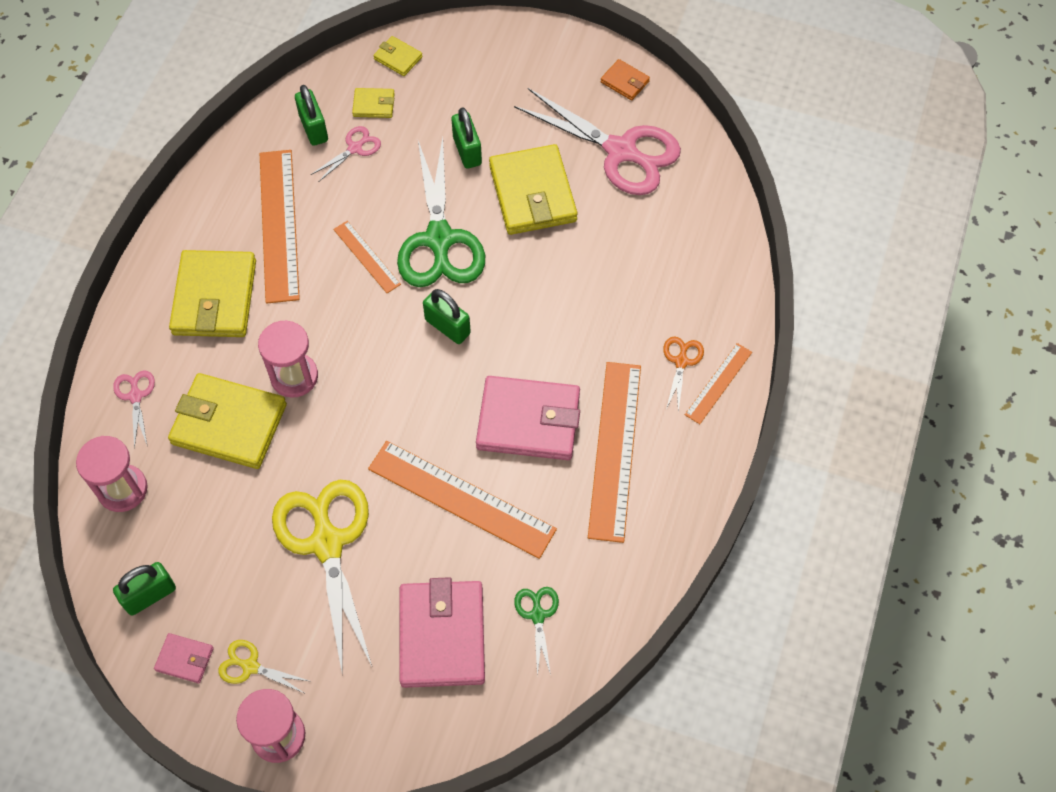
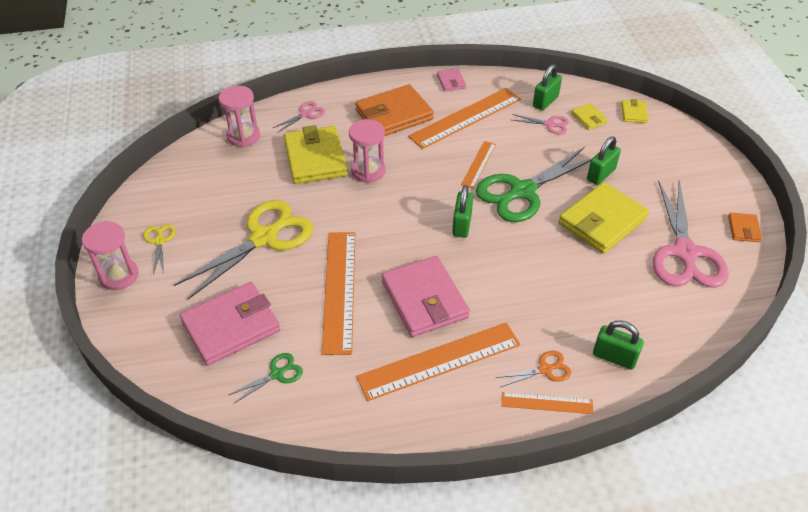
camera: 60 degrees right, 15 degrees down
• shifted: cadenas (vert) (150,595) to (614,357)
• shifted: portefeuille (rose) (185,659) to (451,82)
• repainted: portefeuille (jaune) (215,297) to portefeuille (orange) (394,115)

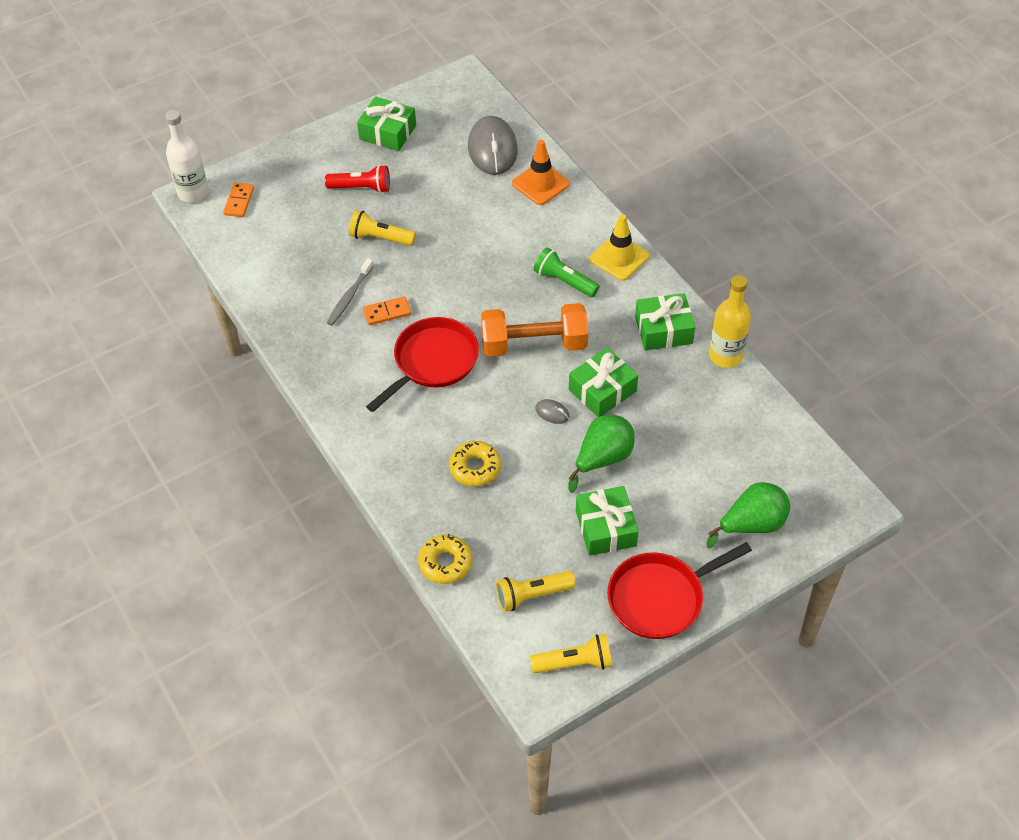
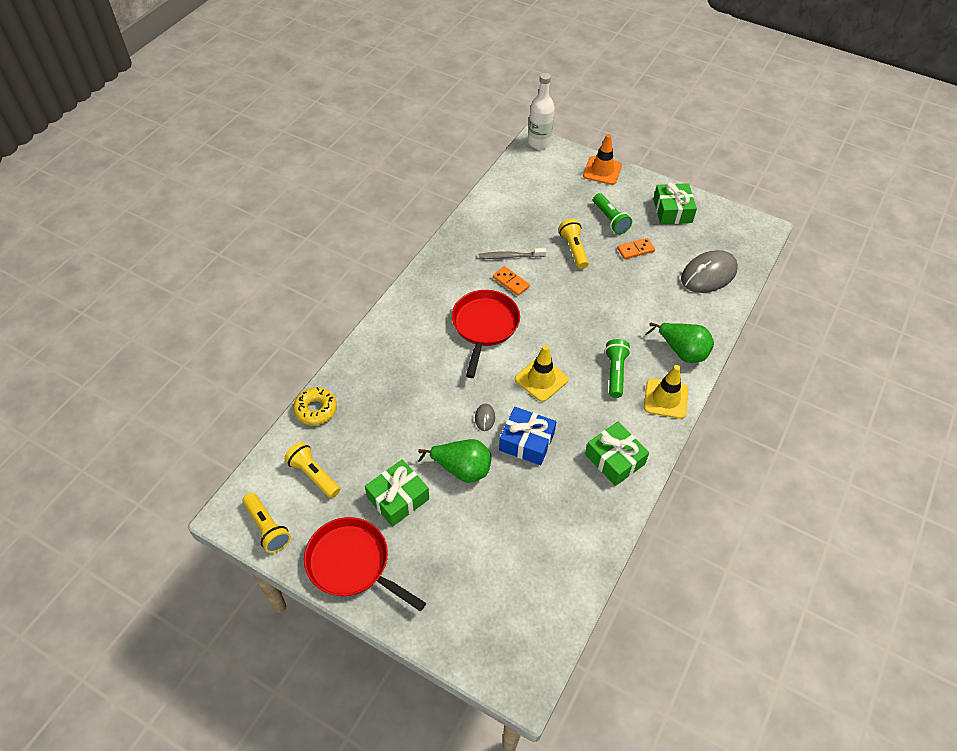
camera: 60 degrees right, 0 degrees up
• gone: beignet (jaune) (475,468)
• gone: bouteille (jaune) (725,355)
• shifted: domino (orange) (239,201) to (635,250)
• shifted: cône de chantier (orange) (540,184) to (602,171)
• shifted: poire (vert) (752,525) to (682,351)
• swapped: haltère (orange) (534,344) to cône de chantier (jaune) (541,379)
• repainted: lampe de poche (rouge) (361,188) to lampe de poche (vert) (610,220)
• repainted: cadeau (vert) (602,390) to cadeau (bleu) (526,442)
• rotated: poêle (rouge) (432,362) = (484,326) 90 degrees counterclockwise

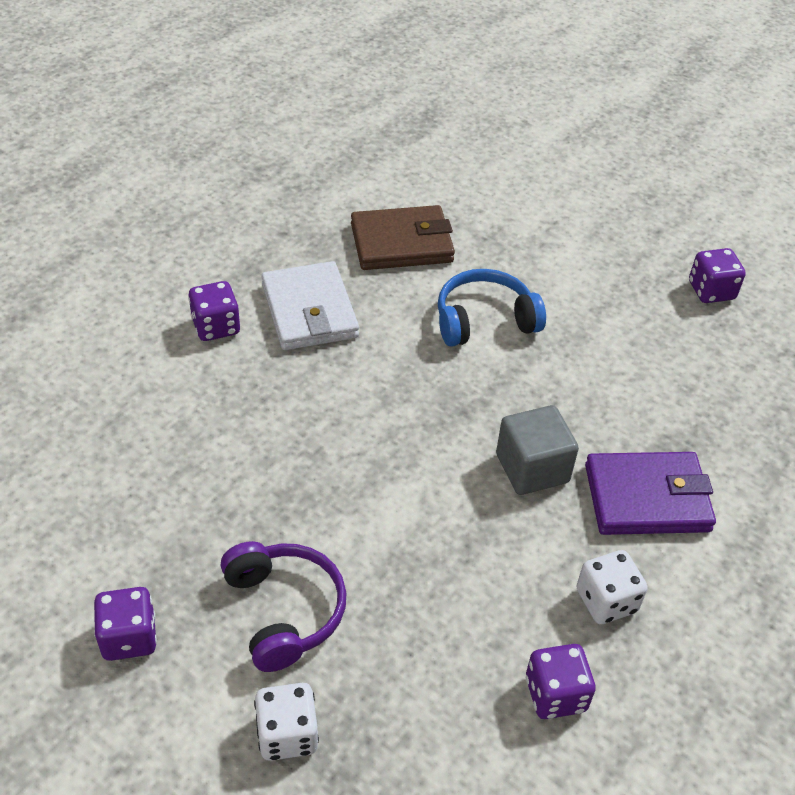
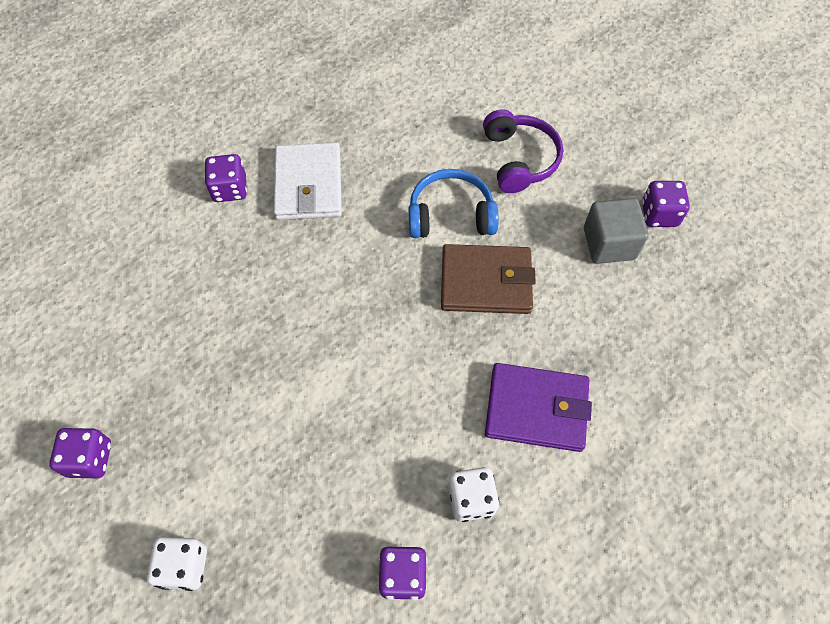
camera: 15 degrees right, 15 degrees up
• shifted: casque audio (violet) (284,611) to (519,159)
• shifted: portefeuille (marron) (401,243) to (486,282)
• shifted: cube (gris) (532,468) to (609,243)

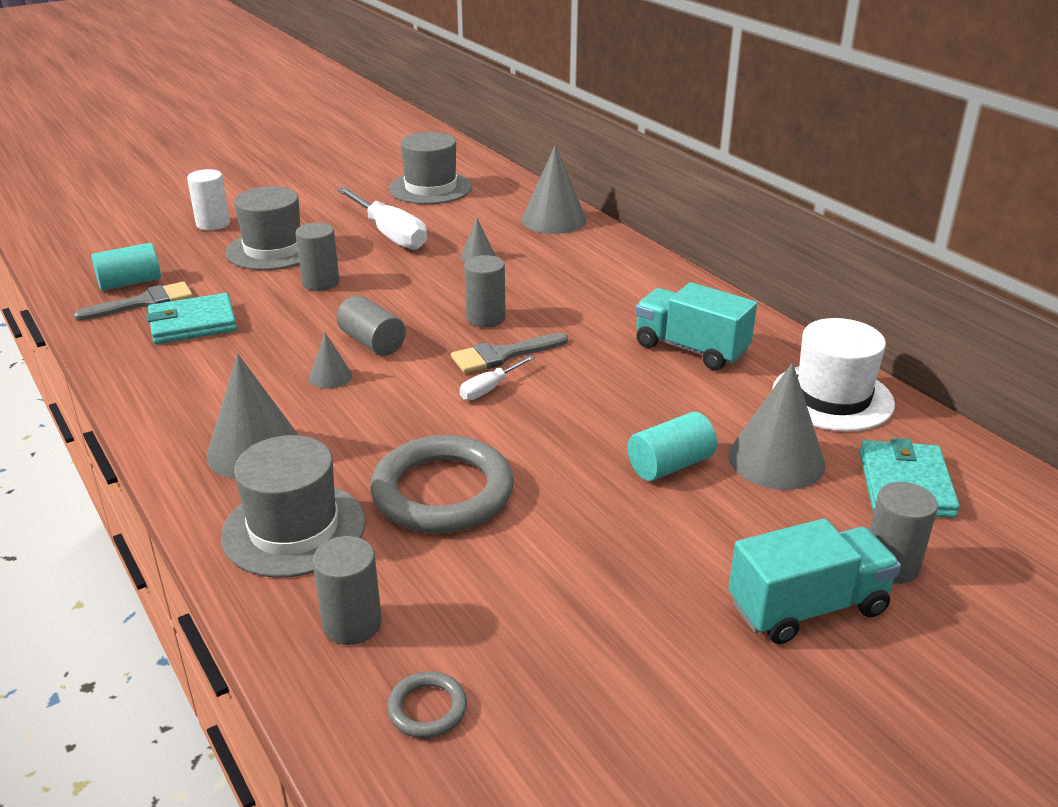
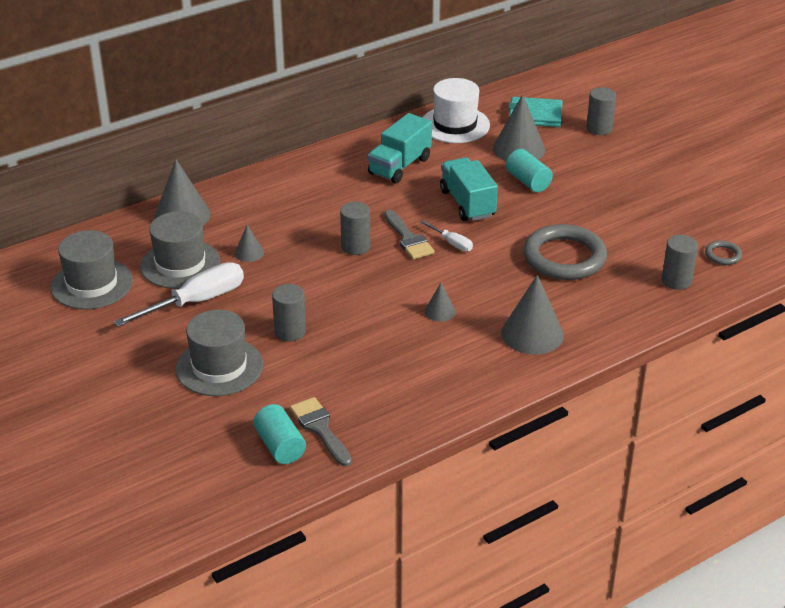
camera: 90 degrees left, 5 degrees up
• gone: portefeuille (turquoise) (193,323)
• gone: cylindre (blanc) (213,224)
• gone: cylindre (gris) (372,342)
• shifted: chapeau (gris) (294,529) to (180,264)
• shifted: camion (turquoise) (807,607) to (467,203)

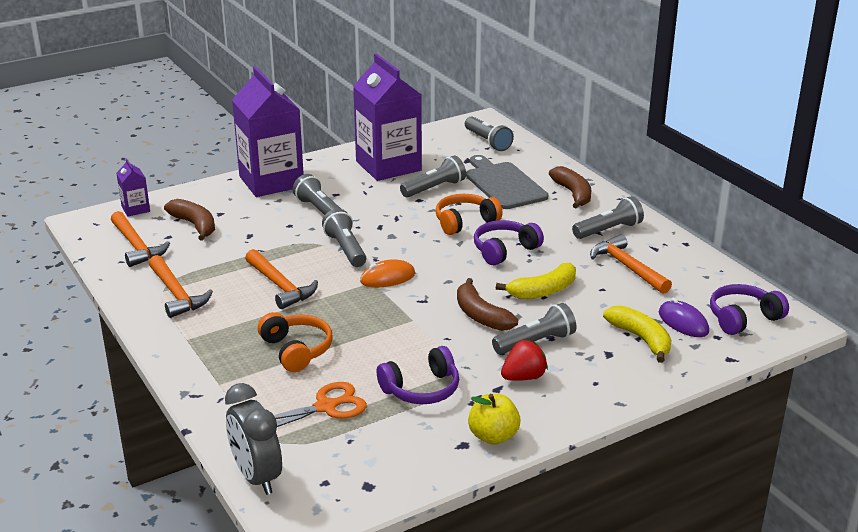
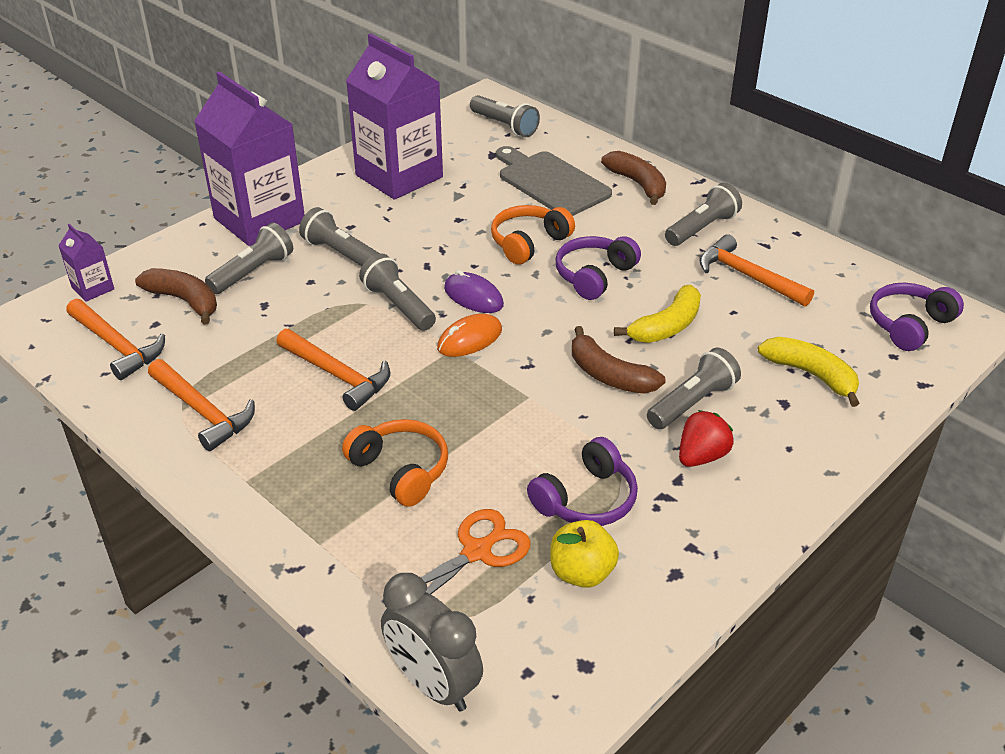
camera: 15 degrees left, 10 degrees up
• shifted: lampe de poche (gris) (434,188) to (253,272)
• shifted: pomme (jaune) (493,436) to (581,572)
• shifted: souris (violet) (683,322) to (473,297)

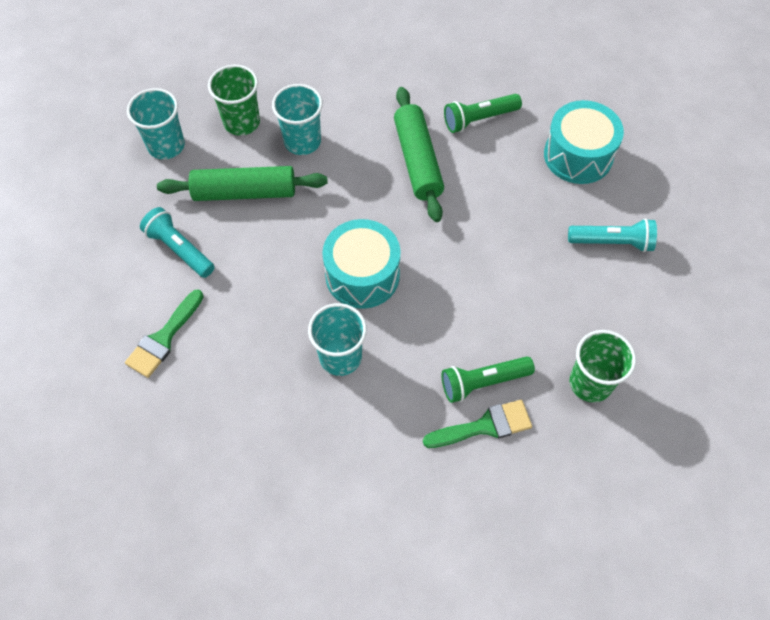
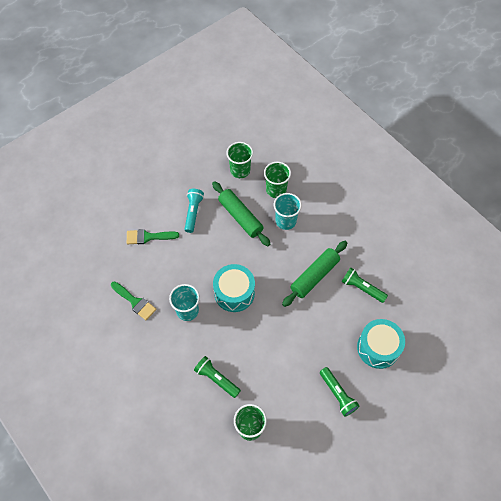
camera: 55 degrees right, 0 degrees up
• shifted: pinceau (vert) (484,426) to (135,302)
• repainted: gobelet (turquoise) (166,145) to gobelet (vert) (240,170)
• repainted: lampe de poche (turquoise) (612,242) to lampe de poche (vert) (337,394)

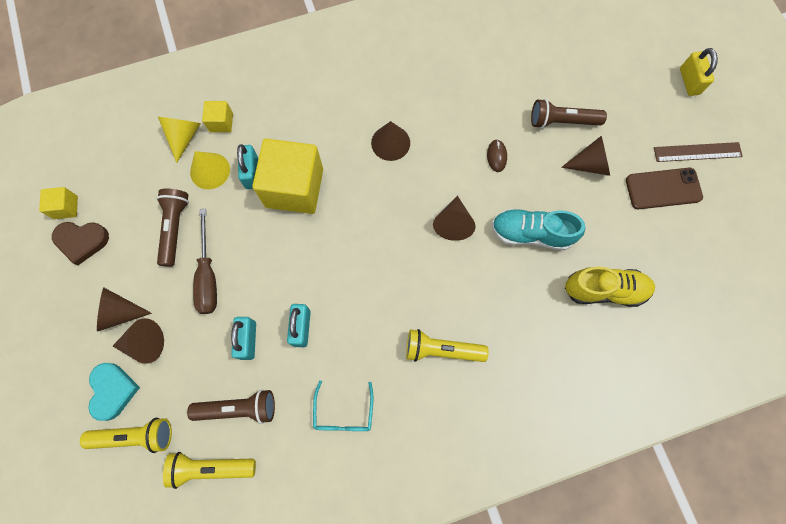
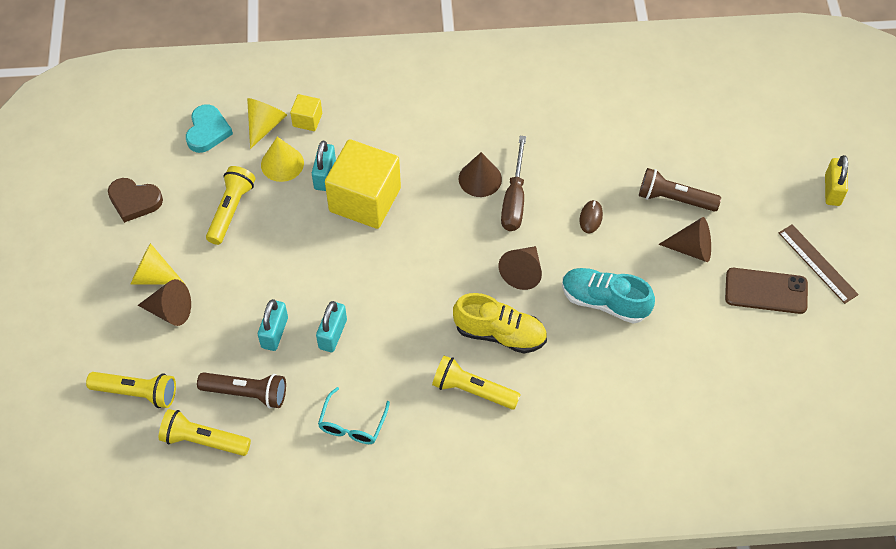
camera: 15 degrees right, 15 degrees down
• gone: cube (jaune) (66,207)
• shifted: cœur (turquoise) (113,391) to (207,131)
• shifted: tournevis (marron) (208,276) to (514,199)
• shifted: chaussure (jaune) (604,290) to (500,334)
• repainted: cône (marron) (120,312) to cône (jaune) (153,276)
• repainted: lampe de poche (marron) (175,228) to lampe de poche (jaune) (231,210)
• rotated: règle (marron) (697,152) = (817,263) 45 degrees clockwise

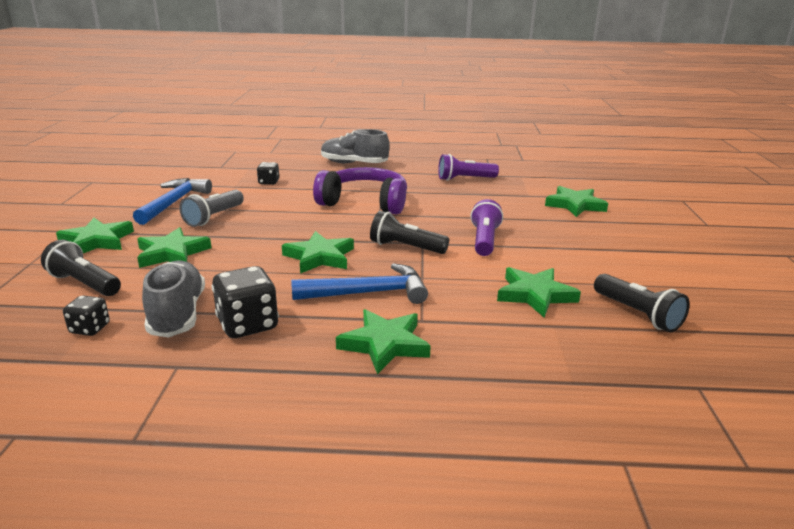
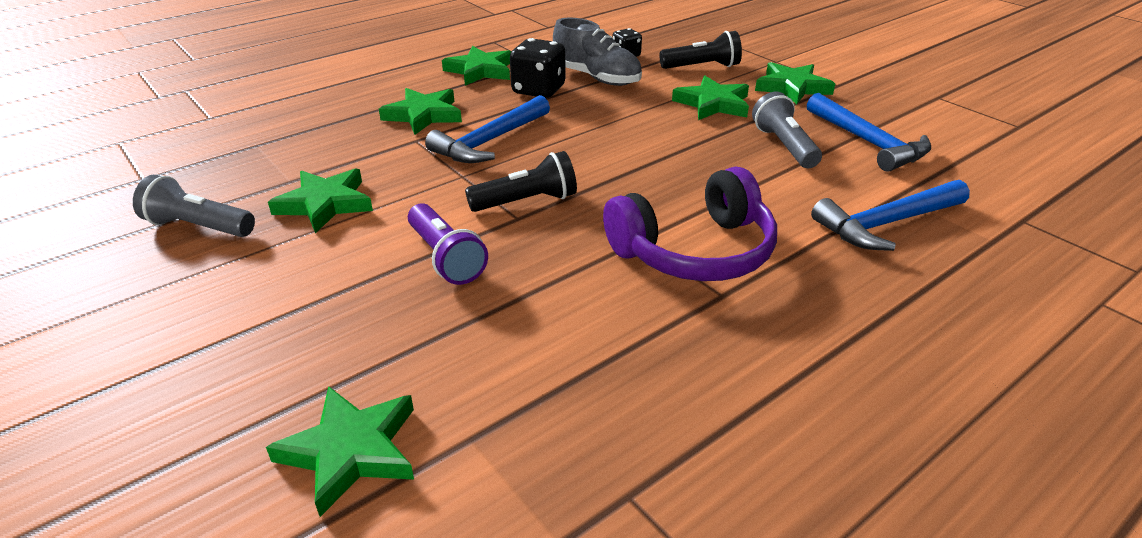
camera: 140 degrees right, 10 degrees up
• gone: chaussure (gris) (354,163)
• gone: lampe de poche (violet) (465,179)
• shifted: étoile (vert) (319,257) to (480,70)
• swapped: dé (noir) (269,182) to marteau (bleu) (886,223)
• repainted: lampe de poche (noir) (637,314) to lampe de poche (gris) (198,227)

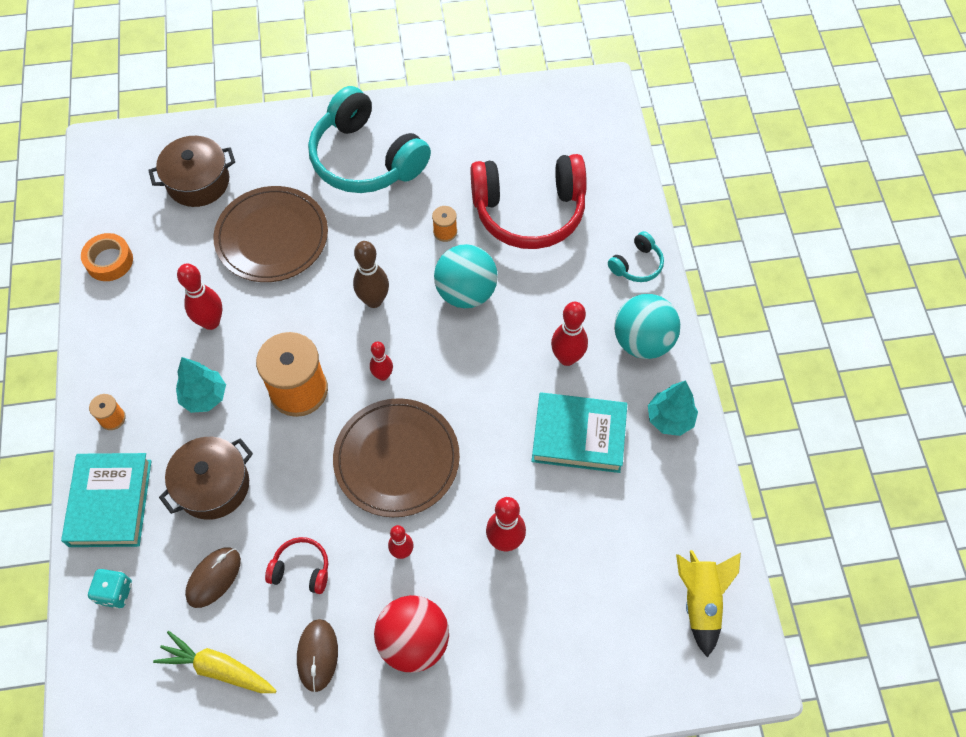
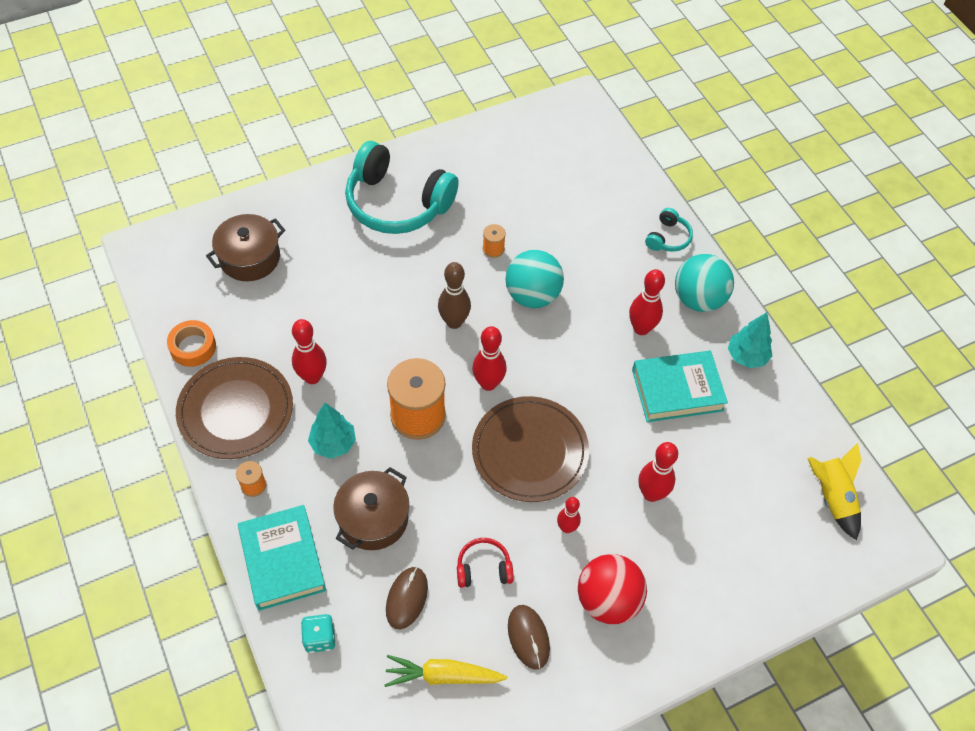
camera: 20 degrees left, 5 degrees down
• gone: casque audio (rouge) (529,211)
• shifted: assiette (marron) (272,237) to (236,410)
• scaled: quille (rouge) (383,375) = (488,383) x1.57

